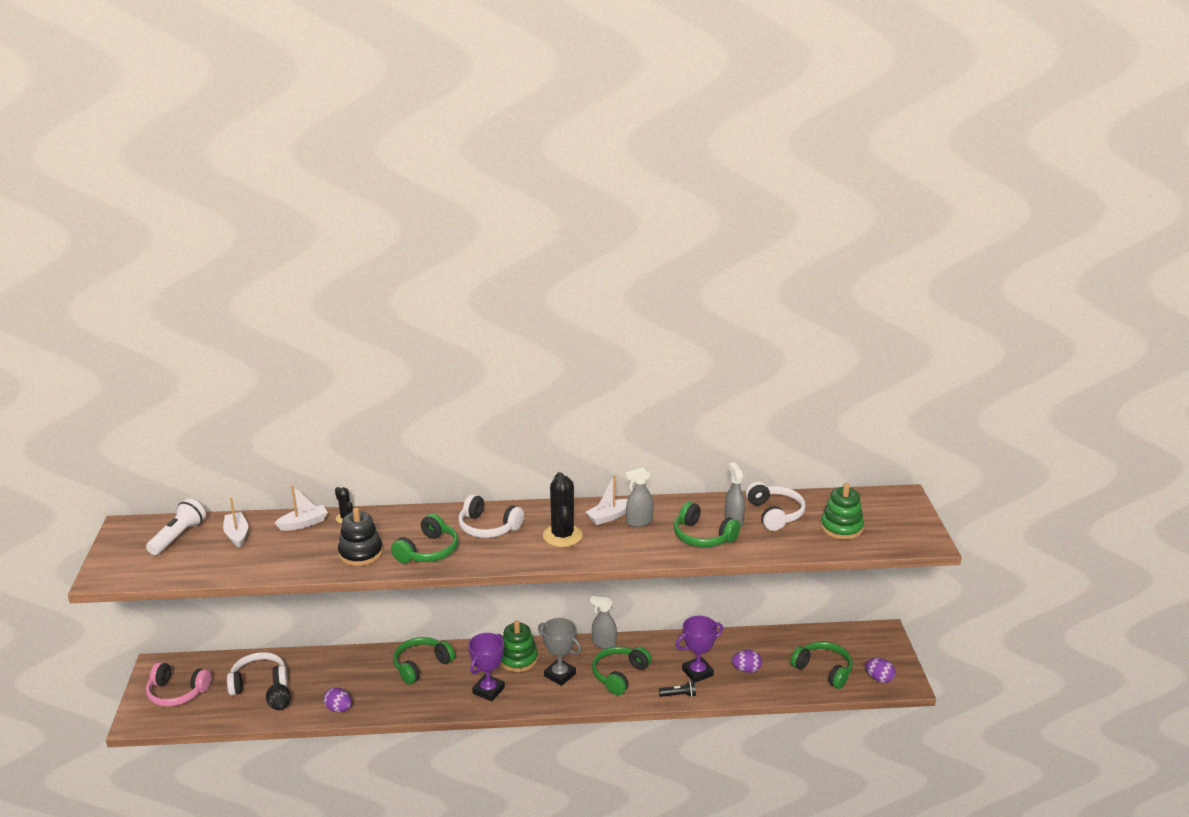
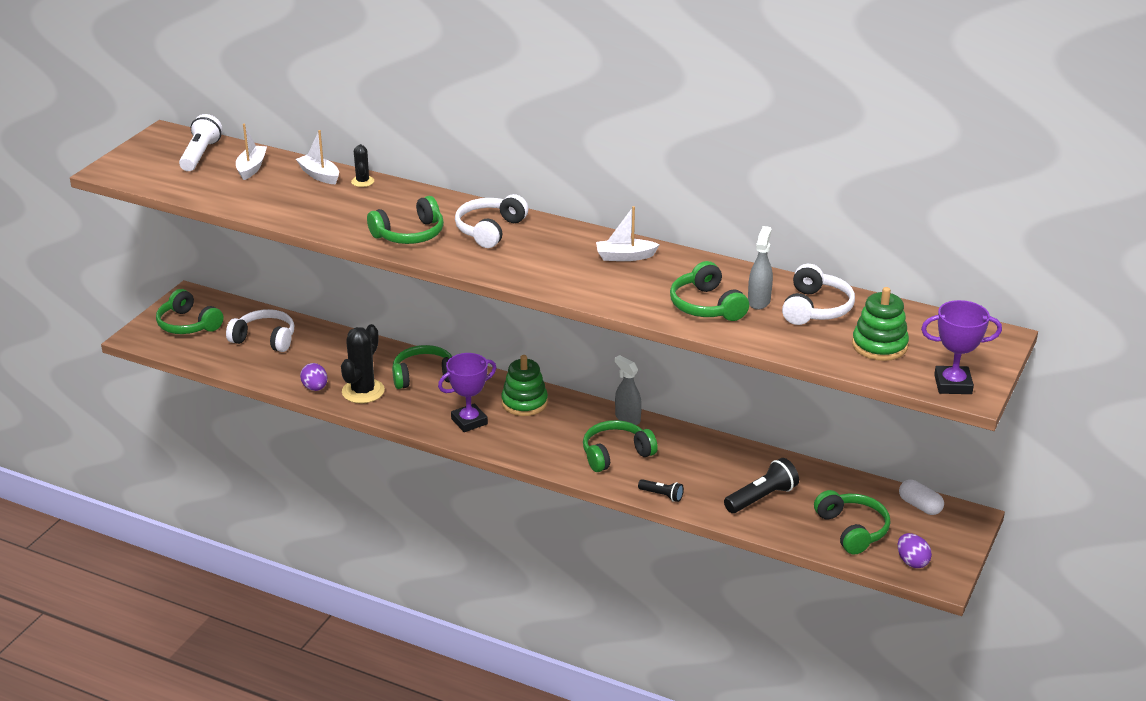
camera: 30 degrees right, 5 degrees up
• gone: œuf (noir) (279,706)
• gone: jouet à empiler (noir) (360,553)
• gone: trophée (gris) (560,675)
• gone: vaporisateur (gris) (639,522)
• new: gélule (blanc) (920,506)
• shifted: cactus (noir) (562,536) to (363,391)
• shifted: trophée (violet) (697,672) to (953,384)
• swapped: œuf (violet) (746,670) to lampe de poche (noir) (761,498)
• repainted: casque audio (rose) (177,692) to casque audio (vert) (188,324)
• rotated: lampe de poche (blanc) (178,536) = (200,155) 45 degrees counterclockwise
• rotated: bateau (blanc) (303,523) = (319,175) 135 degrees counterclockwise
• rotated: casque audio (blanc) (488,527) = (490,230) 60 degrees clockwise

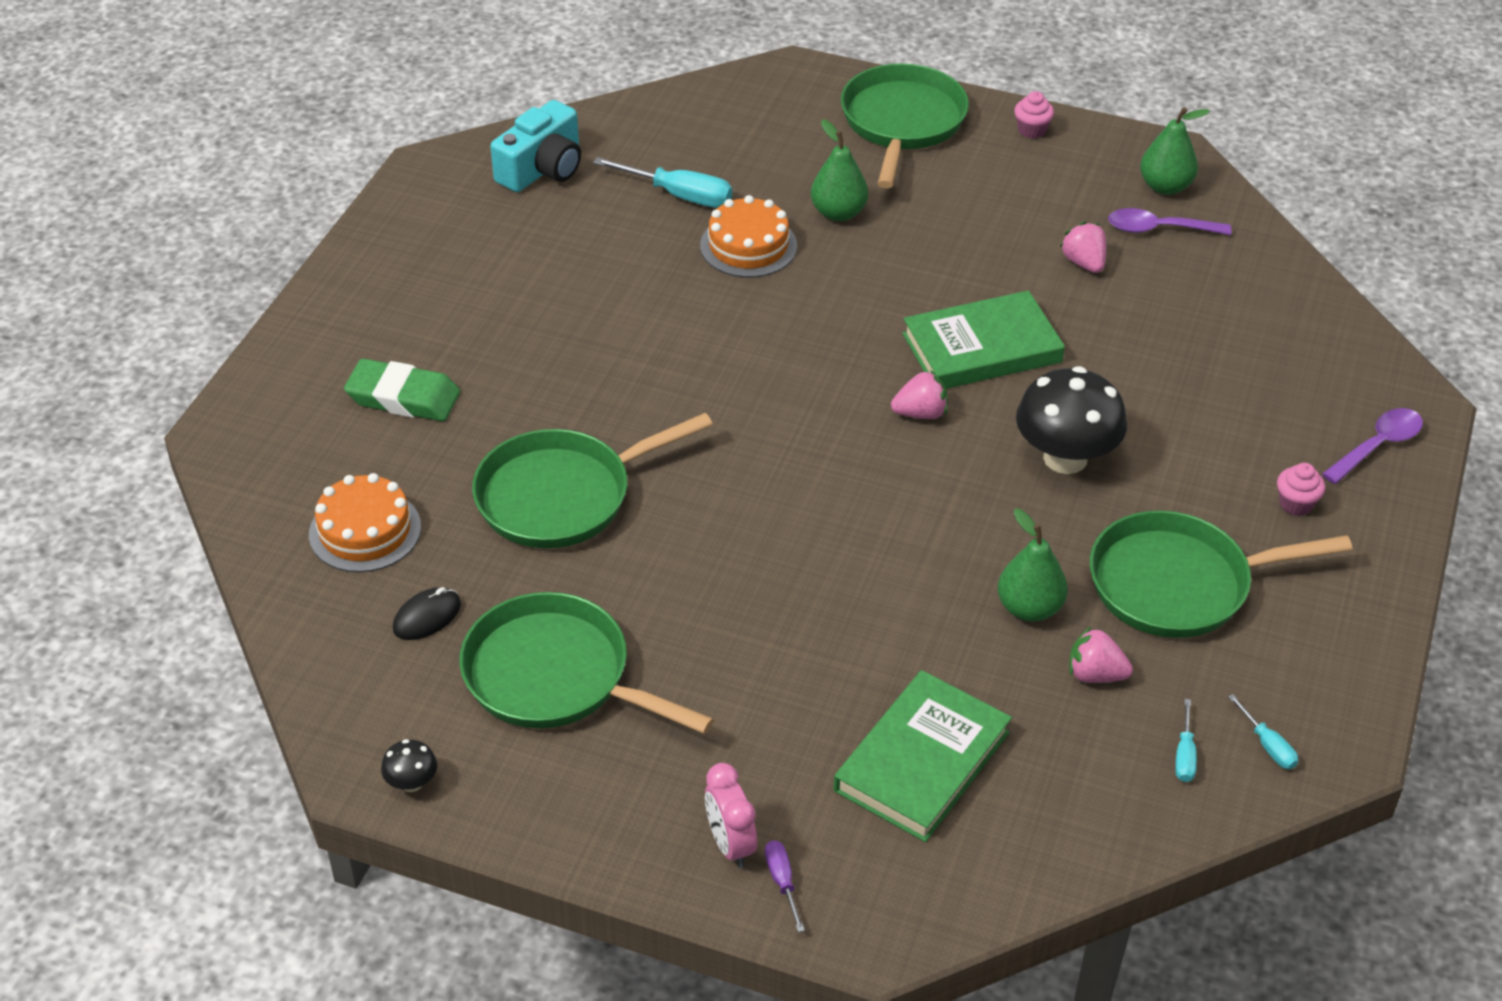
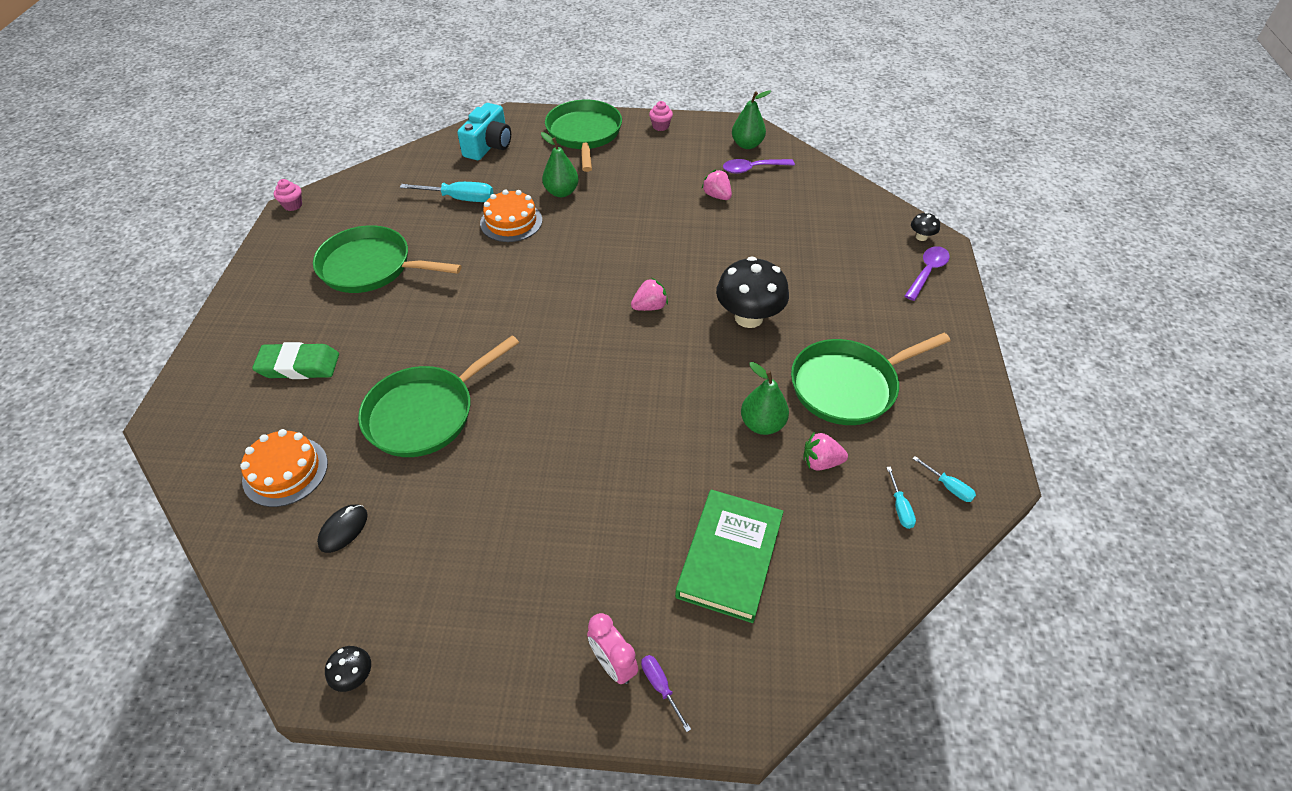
camera: 15 degrees left, 5 degrees up
• gone: livre (vert) (981,348)
• new: champignon (noir) (921,237)
• shifted: poêle (vert) (555,676) to (371,267)
• shifted: appareil photo (turquoise) (542,169) to (489,145)
• shifted: muffin (rose) (1295,504) to (293,205)

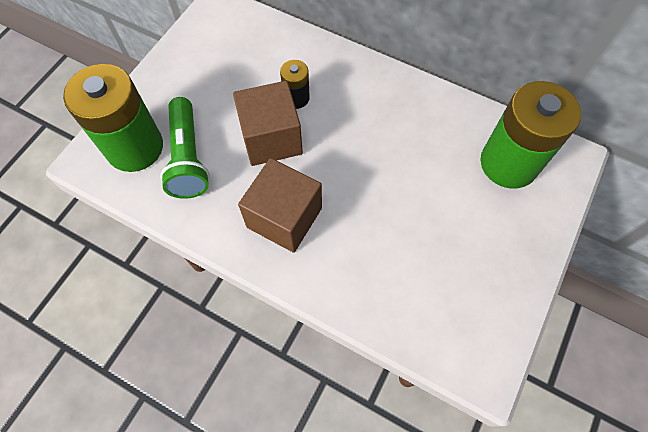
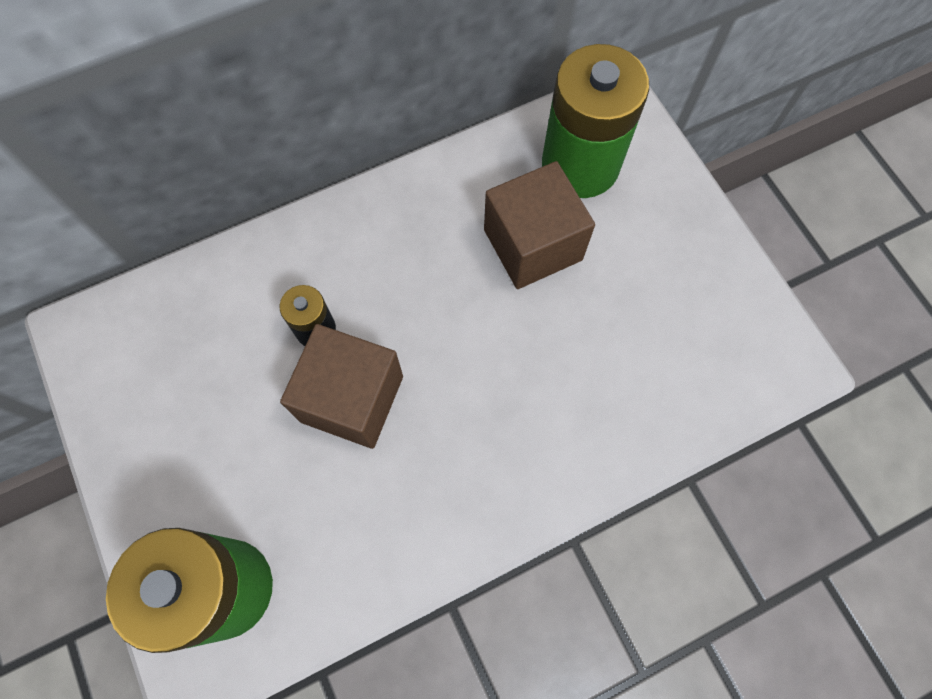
camera: 55 degrees left, 5 degrees up
• gone: lampe de poche (vert) (188,158)
• shifted: cube (marron) (284,217) to (532,245)

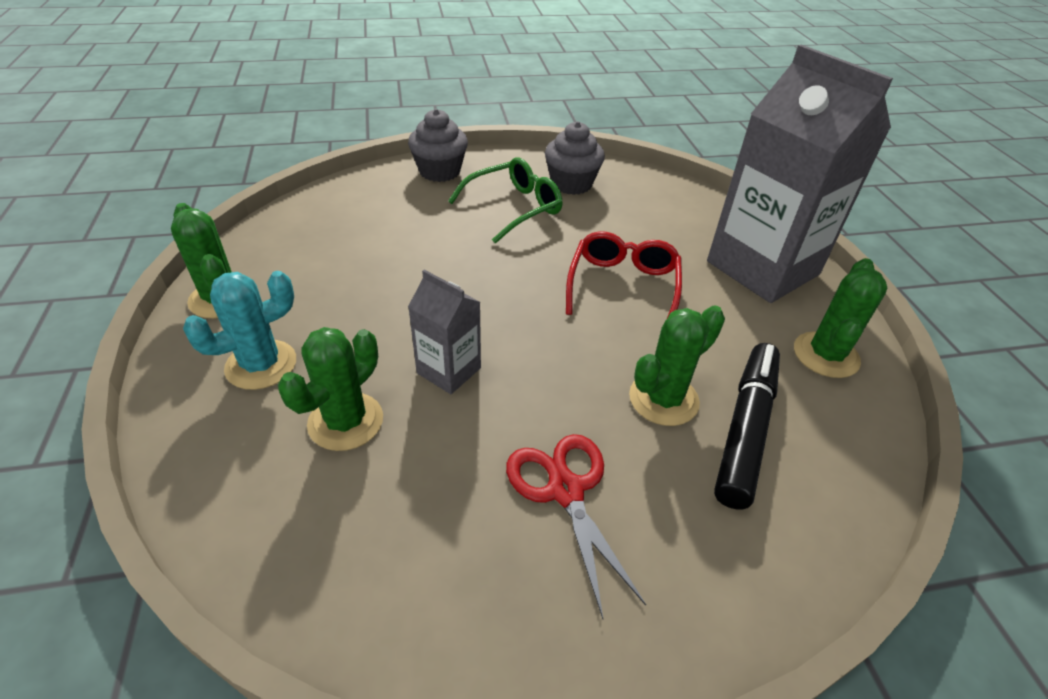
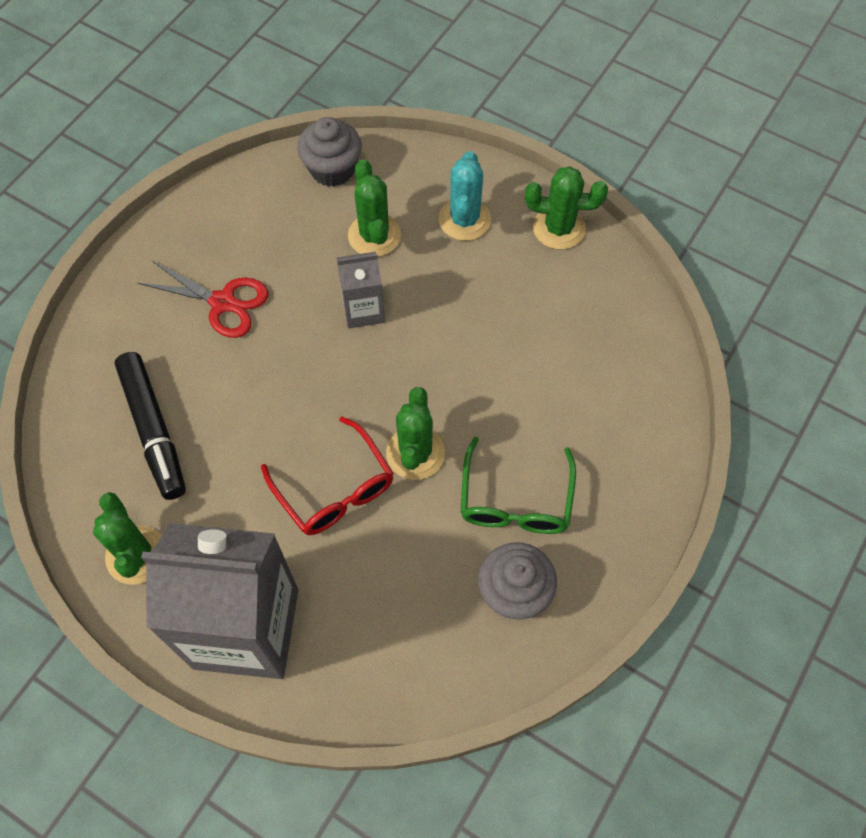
camera: 135 degrees right, 20 degrees up
• shifted: muffin (gris) (440,171) to (332,169)
• shifted: cactus (vert) (663,399) to (415,453)

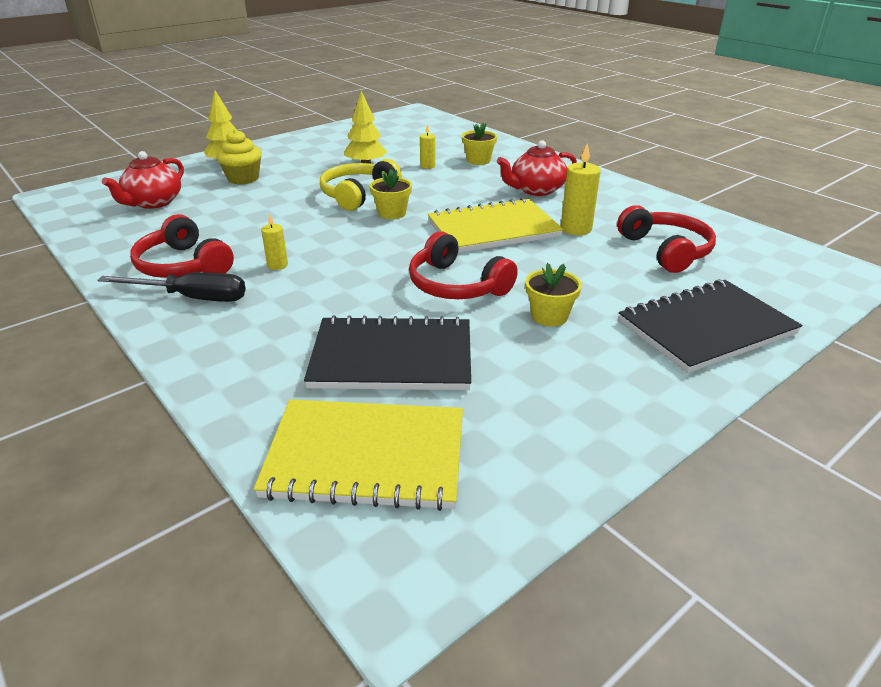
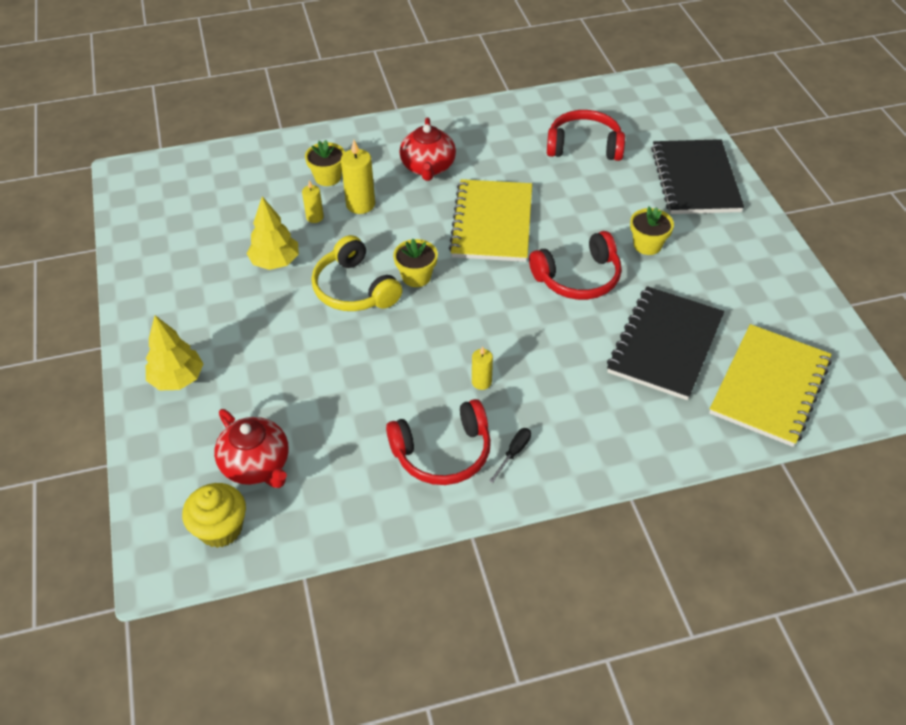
camera: 65 degrees left, 15 degrees up
• shifted: muffin (jaune) (243,178) to (220,529)
• shifted: bougie (jaune) (576,229) to (360,204)
• scaled: tournevis (noir) (192,298) = (514,453) x0.50

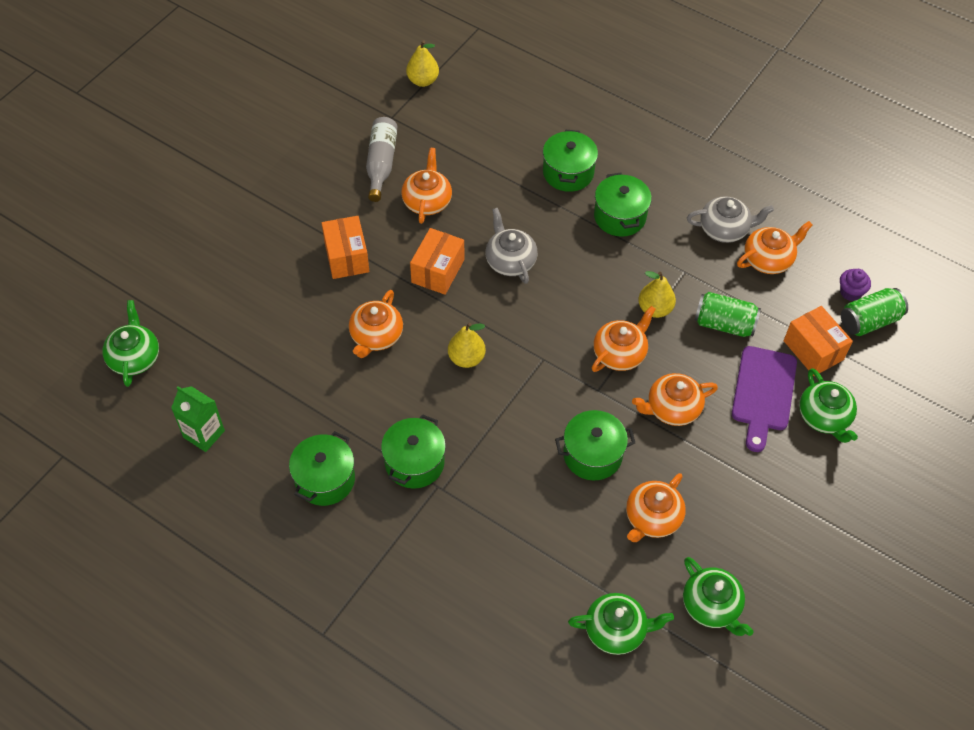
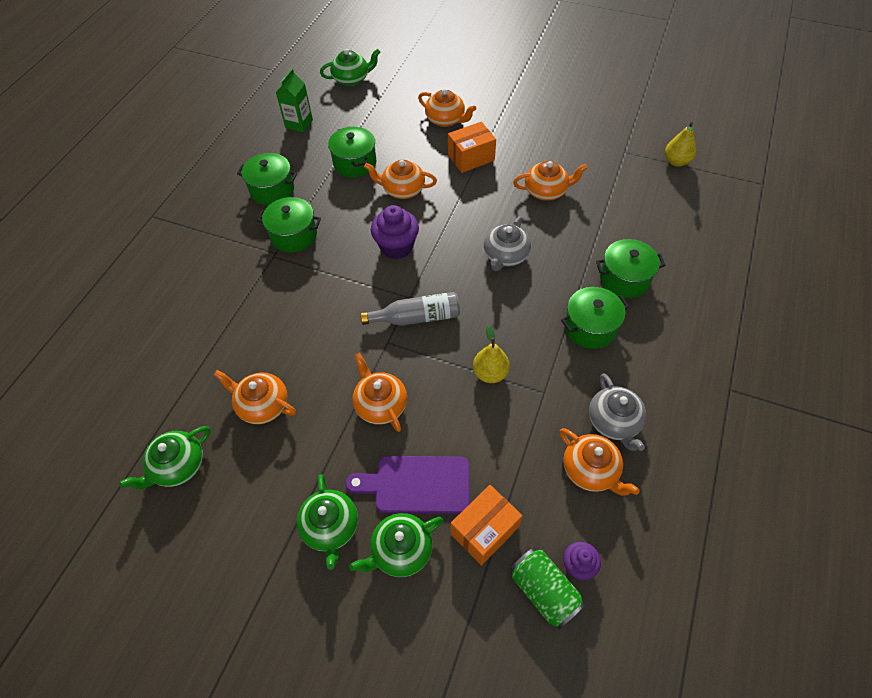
camera: 80 degrees right, 0 degrees up
• gone: boîte (orange) (437,271)
• gone: canette (vert) (724,324)
• shifted: bouteille (gris) (381,163) to (416,317)
• shifted: marmite (vert) (592,455) to (355,163)
• shifted: théière (vert) (616,630) to (330,527)
• shifted: théière (orange) (620,353) to (446,120)
• swapped: poire (jaune) (466,358) to muffin (violet) (396,247)
• rotated: théière (gris) (510,261) = (505,256) 150 degrees clockwise

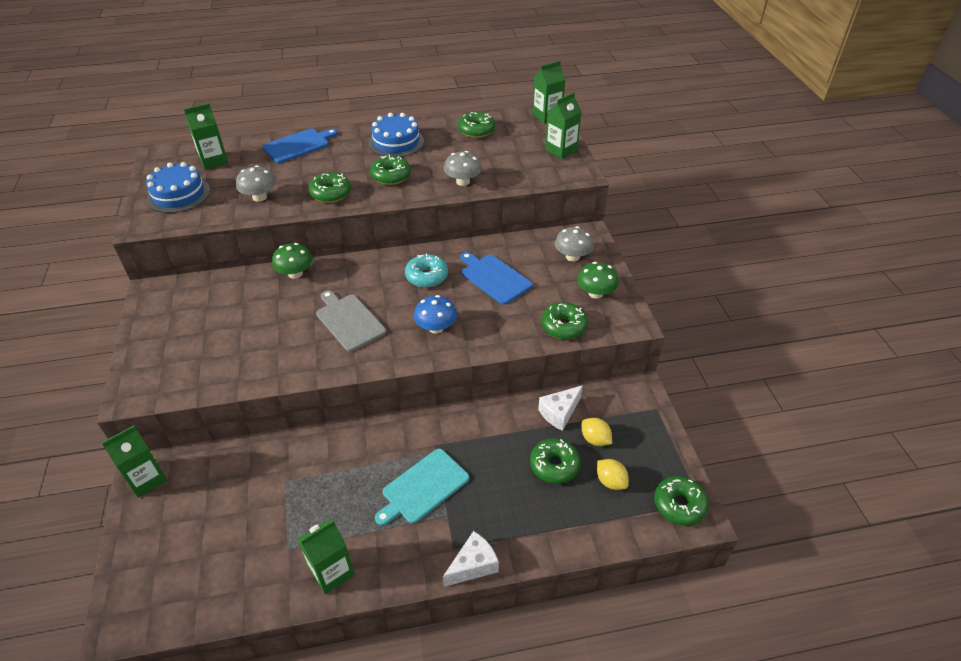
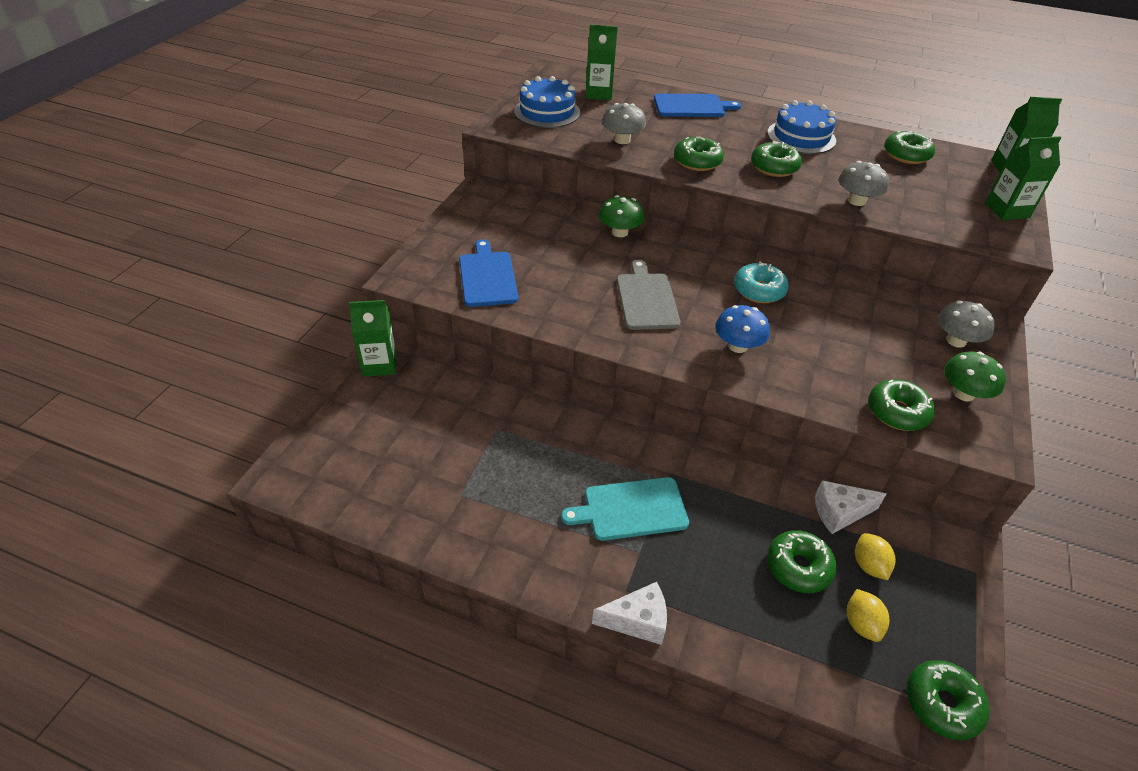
camera: 30 degrees right, 0 degrees up
• gone: brique de lait (vert) (332,571)
• shifted: planche à découper (bleu) (494,278) to (487,277)

